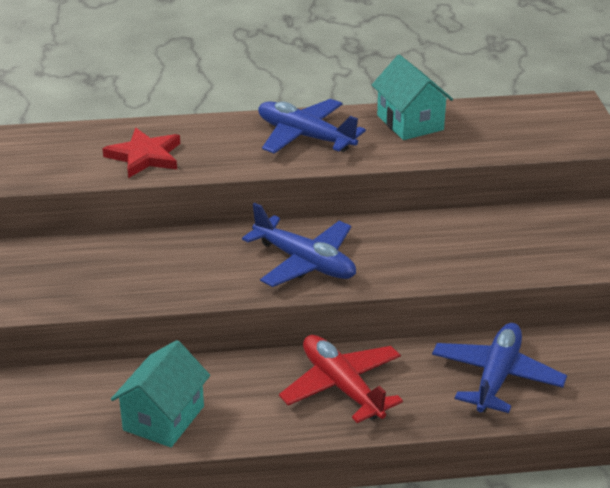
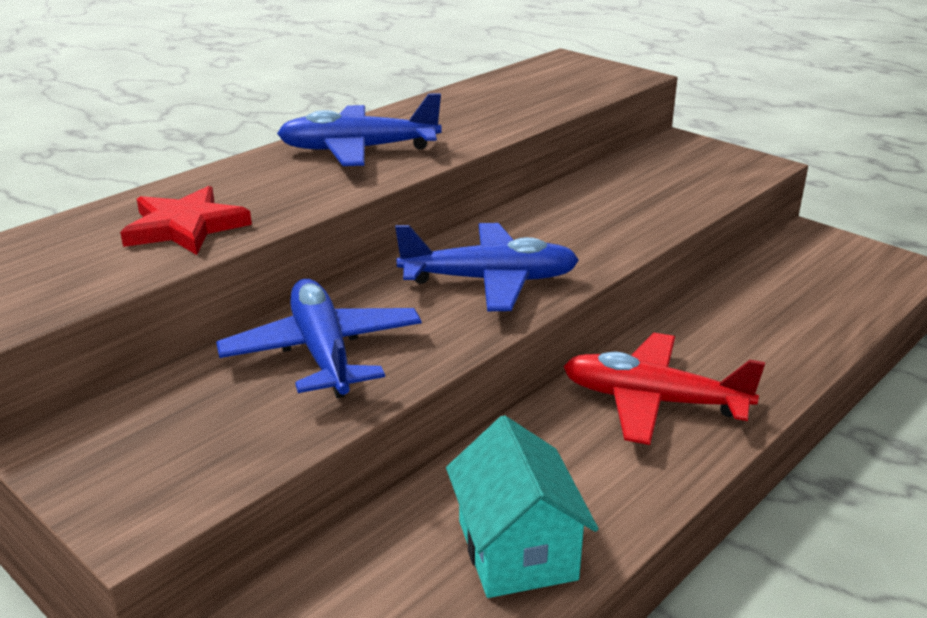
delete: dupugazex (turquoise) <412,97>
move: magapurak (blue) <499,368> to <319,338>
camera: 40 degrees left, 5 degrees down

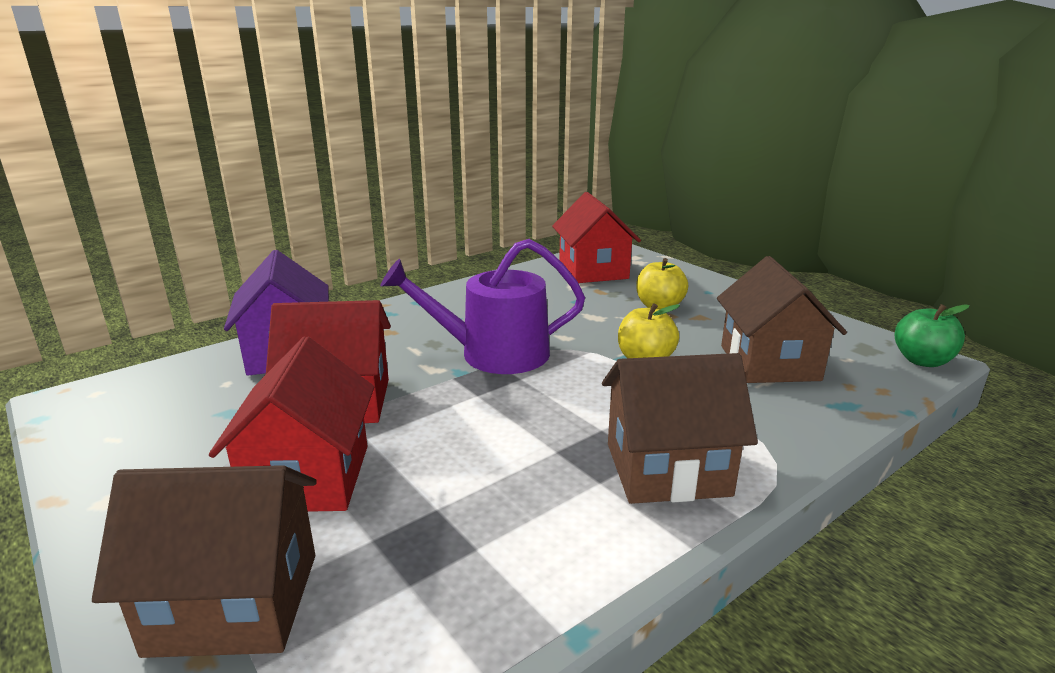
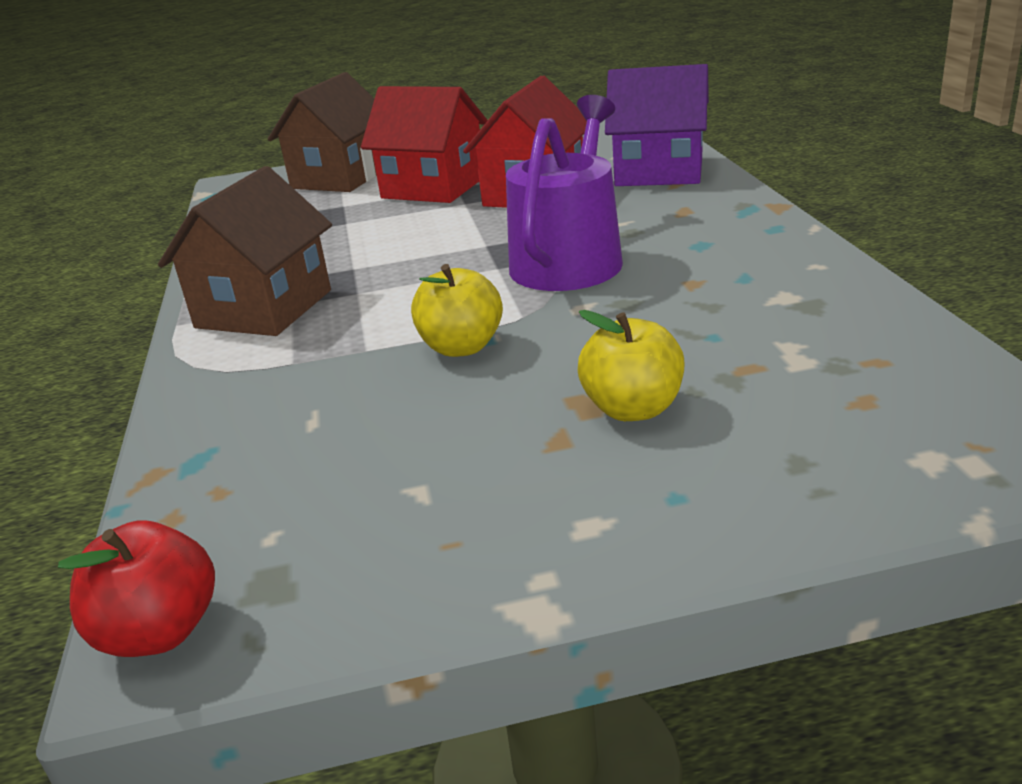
delete: dupugazex (red) <596,237>; dupugazex (brown) <782,319>
recolor: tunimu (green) <932,335> to tunimu (red) <136,589>
camera: 120 degrees right, 5 degrees up

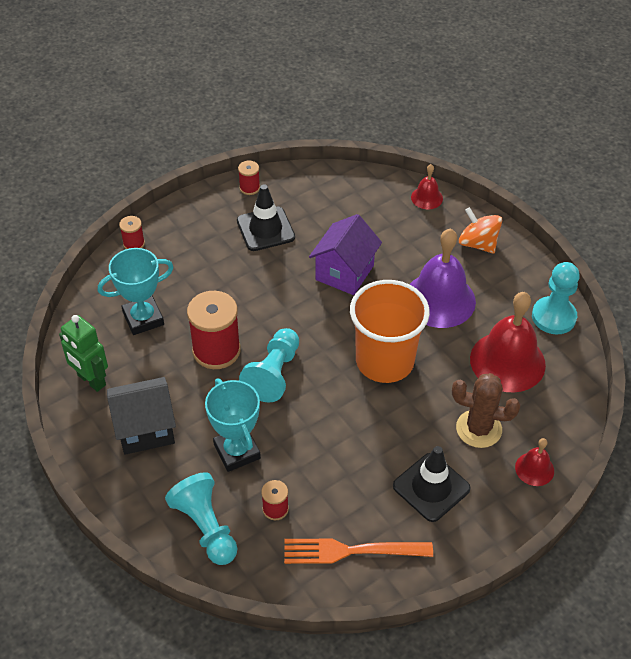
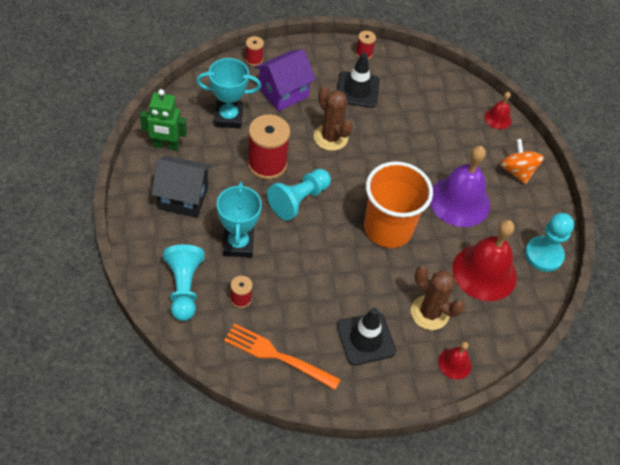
insert: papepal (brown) <333,118>
move: dupugazex (purple) <345,254> to <285,80>
rotate: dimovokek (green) <83,353> = <163,120> 60 degrees counterclockwise
camera: 20 degrees right, 5 degrees up

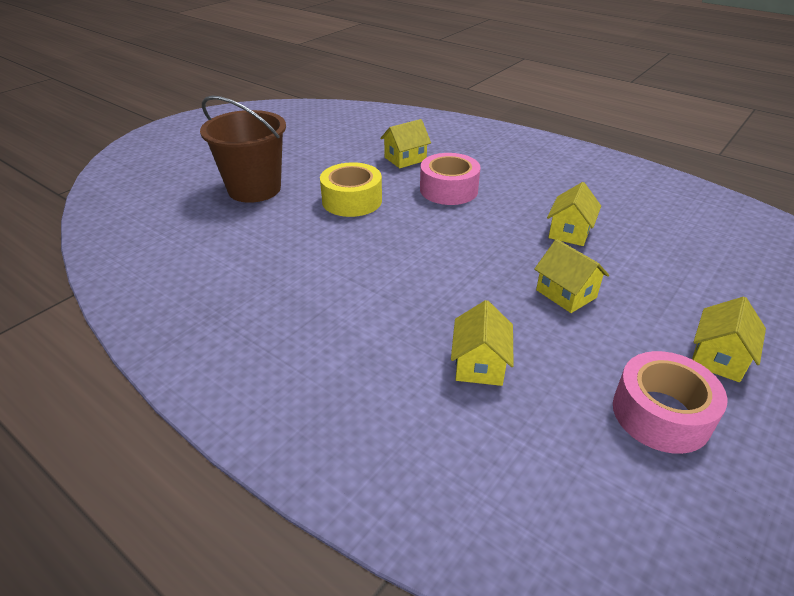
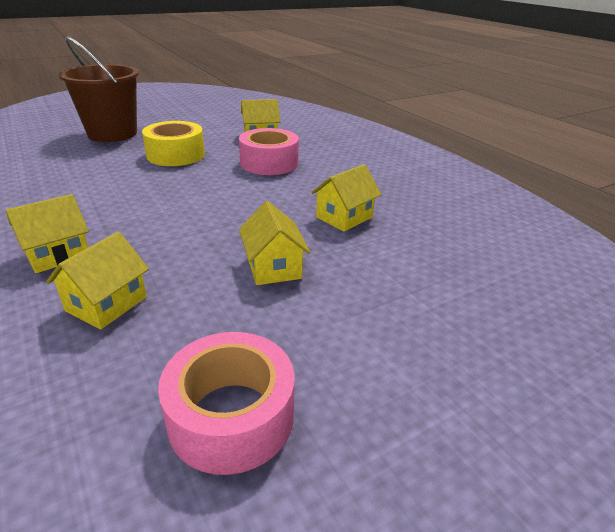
move: dupugazex (yellow) <729,339> to <47,233>
camera: 20 degrees right, 5 degrees down

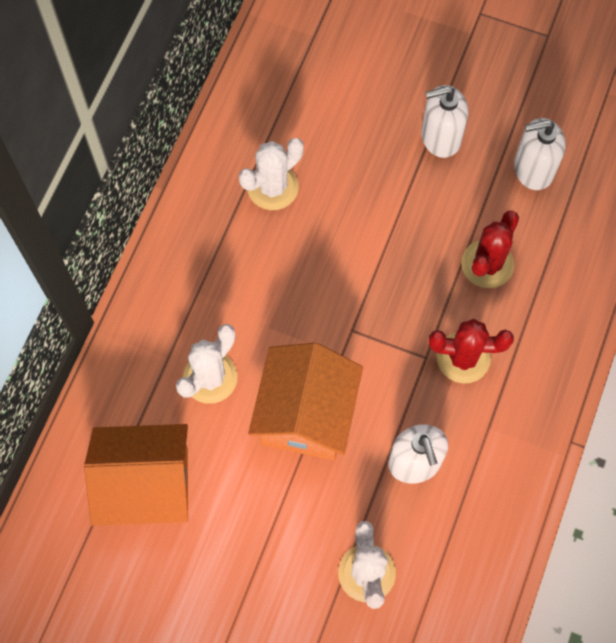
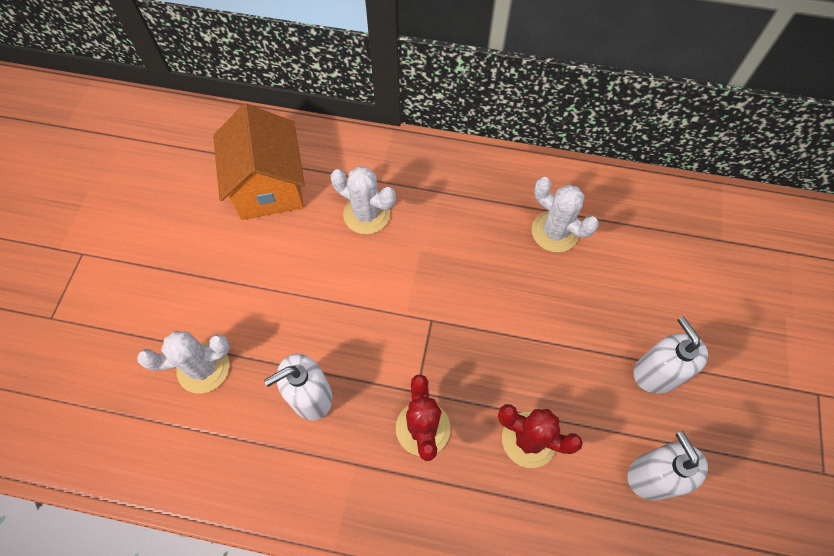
delete: dupugazex (orange) <305,401>
camera: 80 degrees right, 5 degrees down

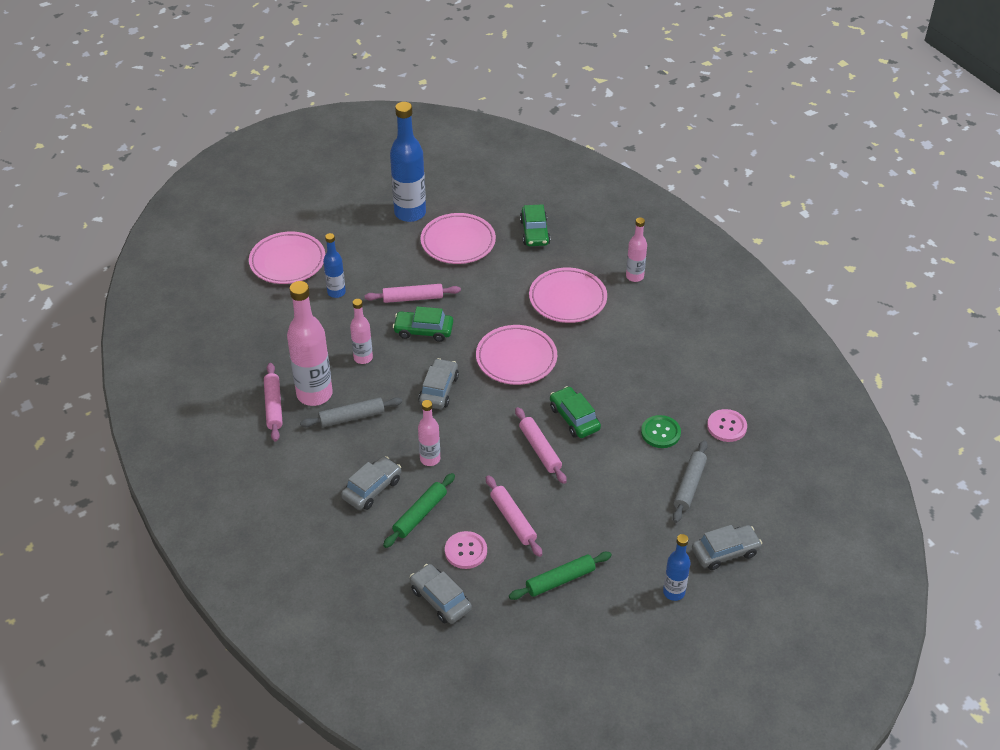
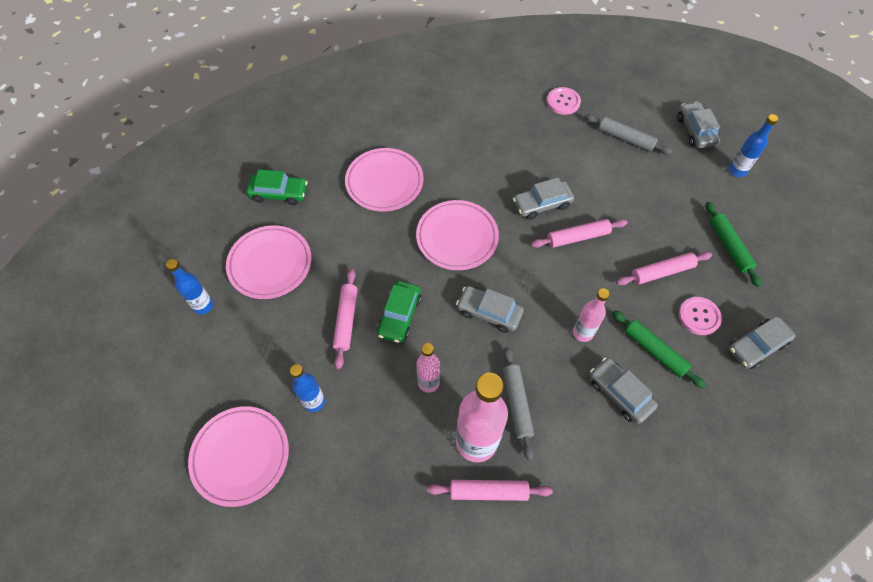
delete: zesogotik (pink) <636,249>; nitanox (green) <661,431>
recolor: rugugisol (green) <575,412> to rugugisol (grey) <543,199>
resize: zesogotik (blue) <408,162> = <189,287> x0.54
camera: 80 degrees left, 15 degrees up

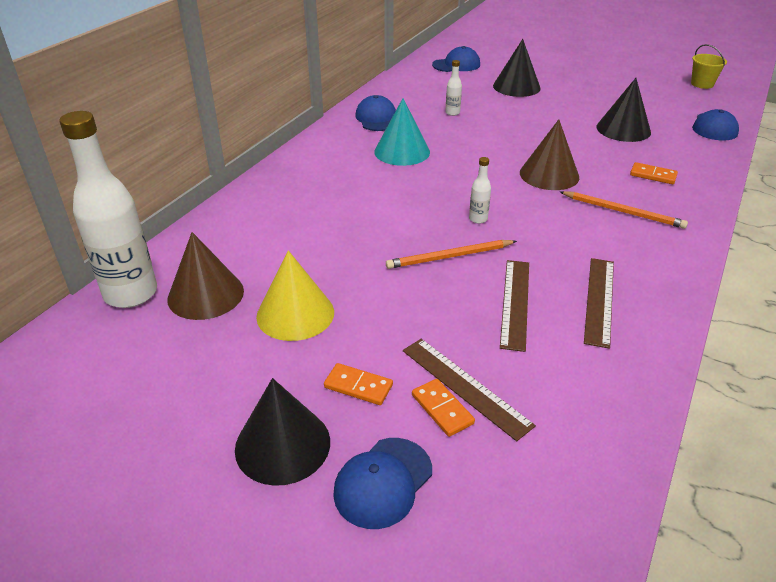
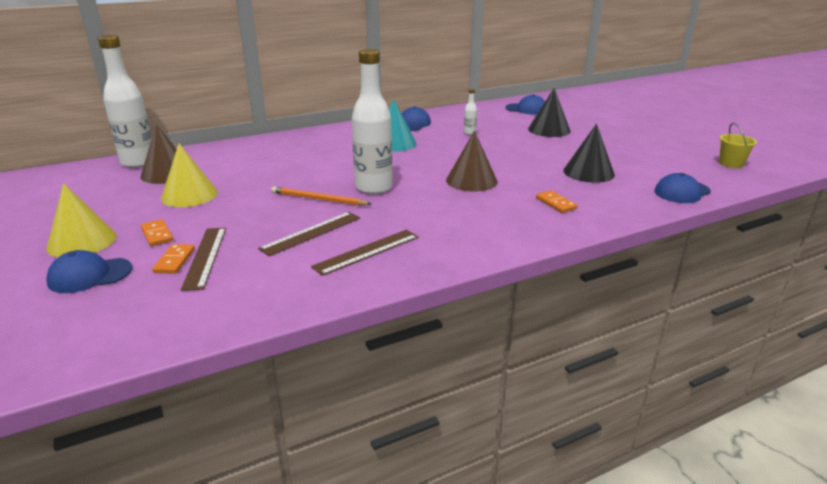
delete: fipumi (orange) <624,210>
recolor: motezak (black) <282,432> to motezak (yellow) <82,220>
resize: zesogotik (white) <480,190> = <372,121> x2.44
camera: 35 degrees right, 10 degrees down

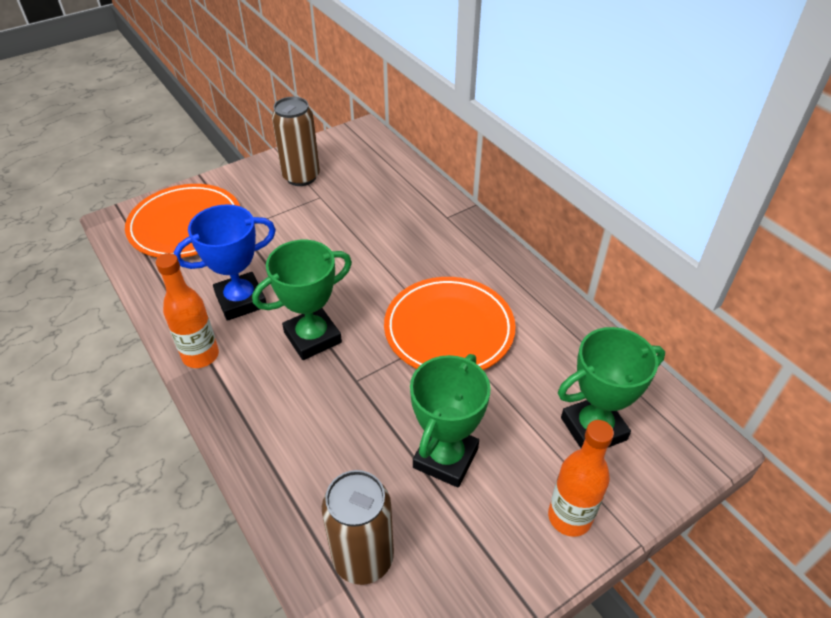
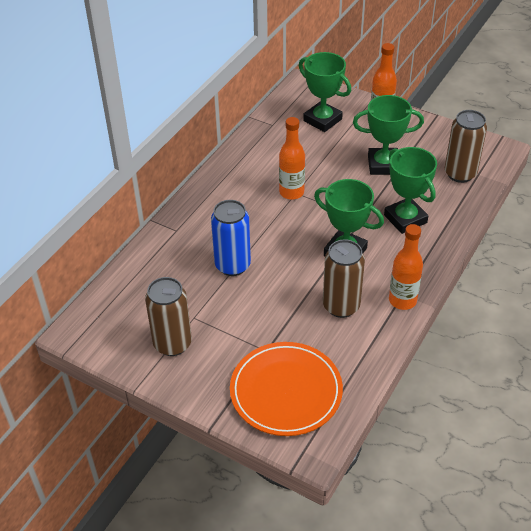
insert: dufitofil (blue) <231,238>; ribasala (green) <410,190>
replace: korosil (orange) <450,323> to zesogotik (orange) <292,158>; ribasala (blue) <225,262> to dufitofil (brown) <344,278>
camera: 115 degrees left, 0 degrees up

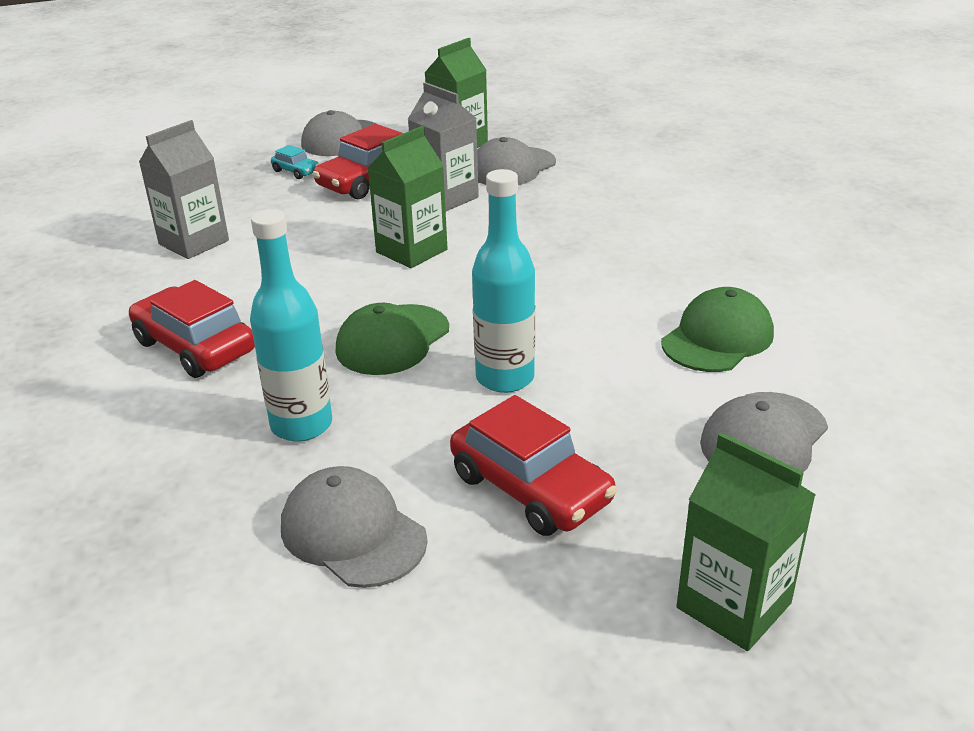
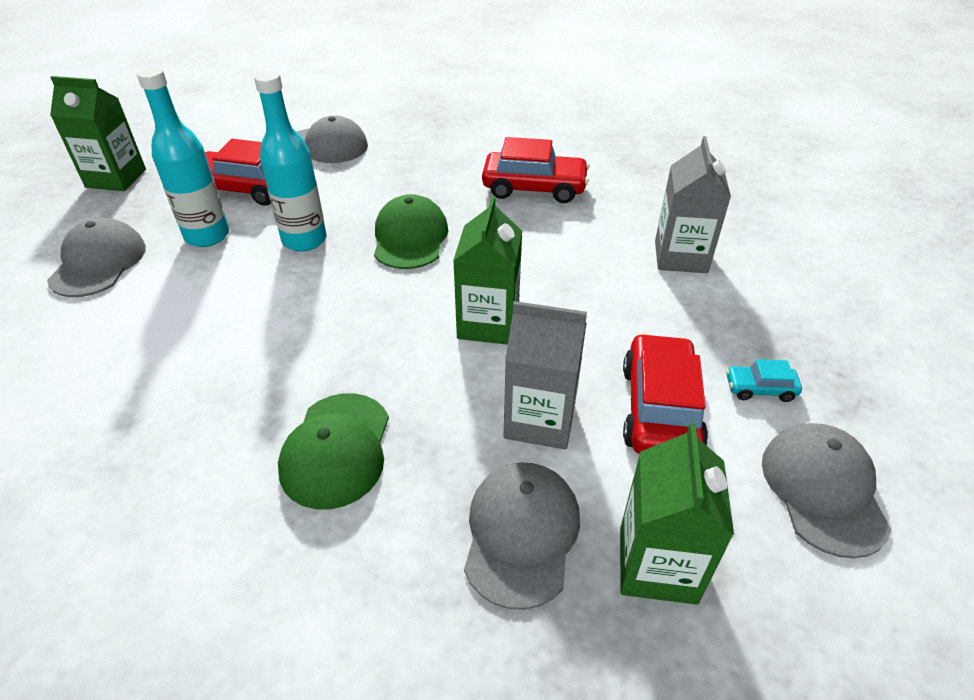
move: zesogotik (turquoise) <291,325> to <183,157>; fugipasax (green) <717,329> to <333,451>
camera: 145 degrees right, 10 degrees up

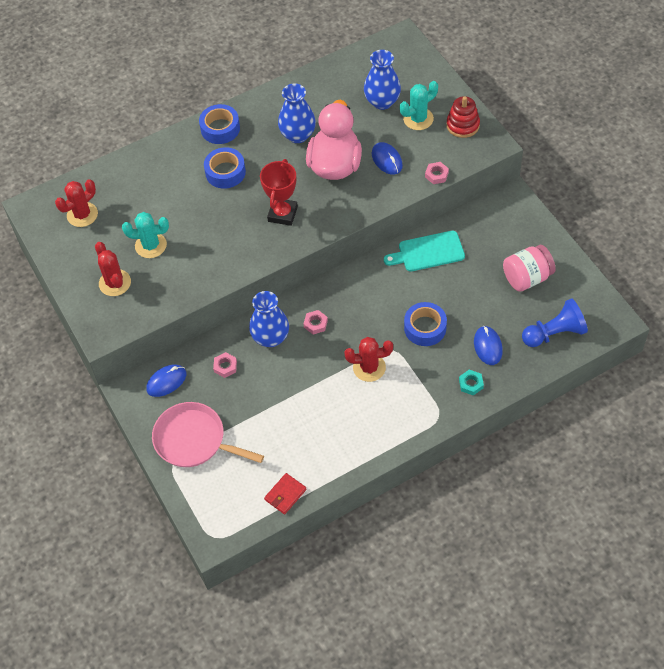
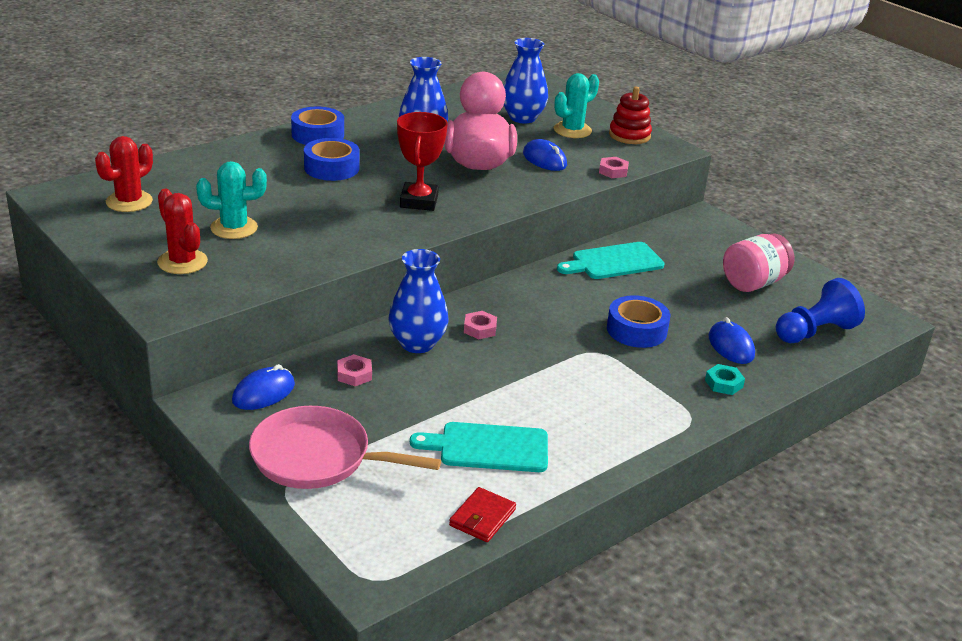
delete: papepal (red) <368,359>
insert: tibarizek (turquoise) <479,447>
camera: 15 degrees left, 25 degrees down

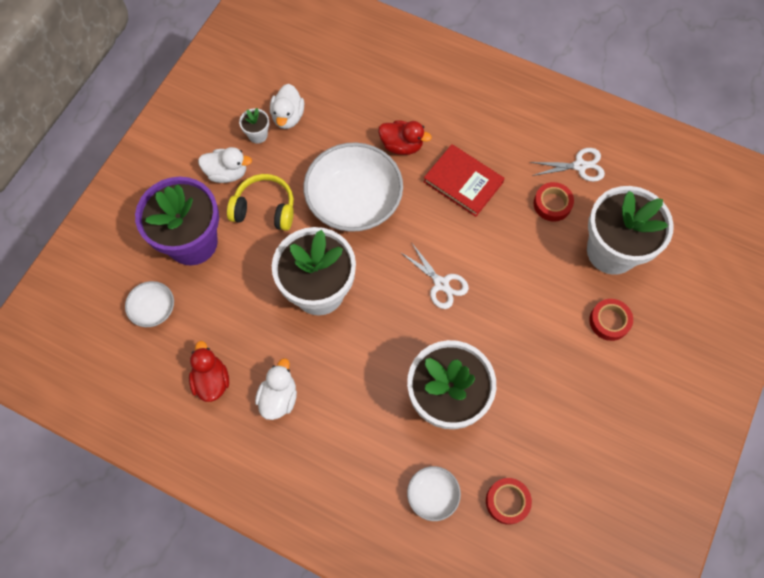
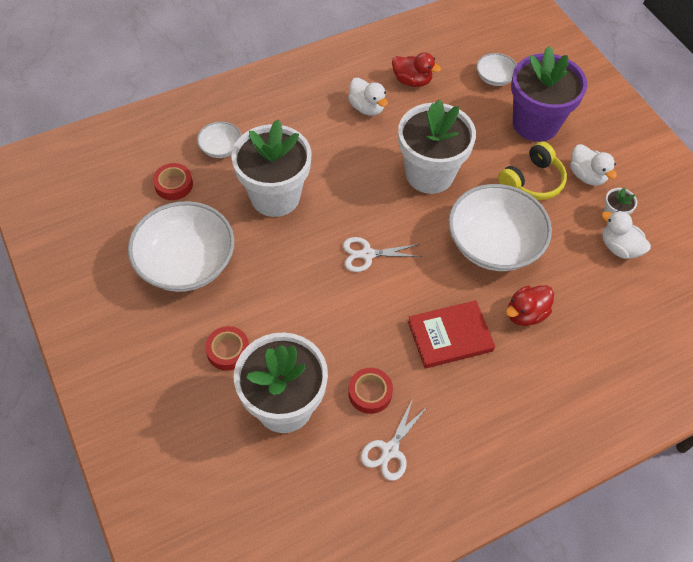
insert: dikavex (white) <181,246>
rotate: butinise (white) <225,165> = <593,165> 75 degrees counterclockwise
camera: 125 degrees right, 10 degrees down

